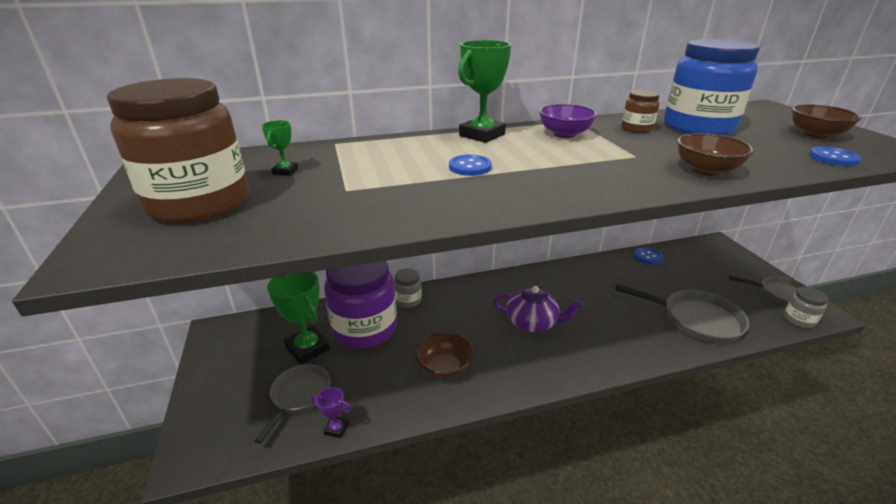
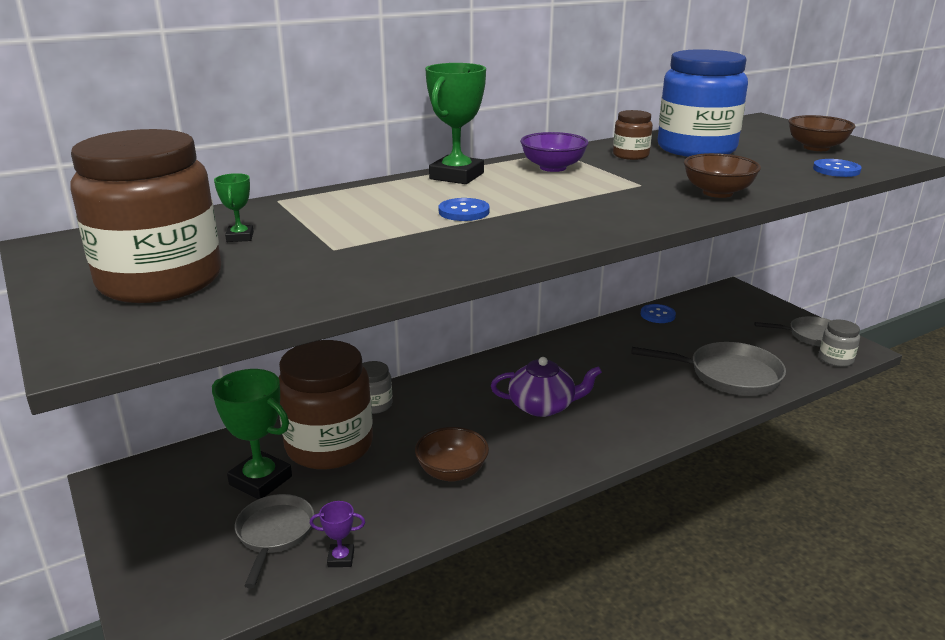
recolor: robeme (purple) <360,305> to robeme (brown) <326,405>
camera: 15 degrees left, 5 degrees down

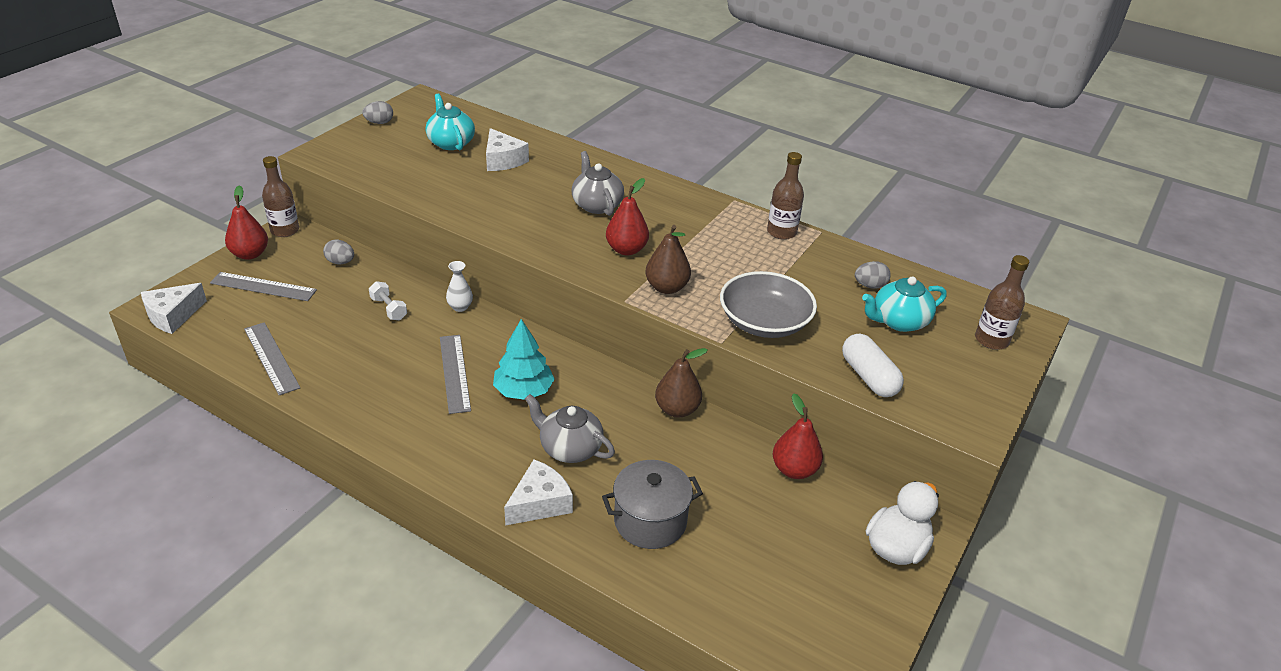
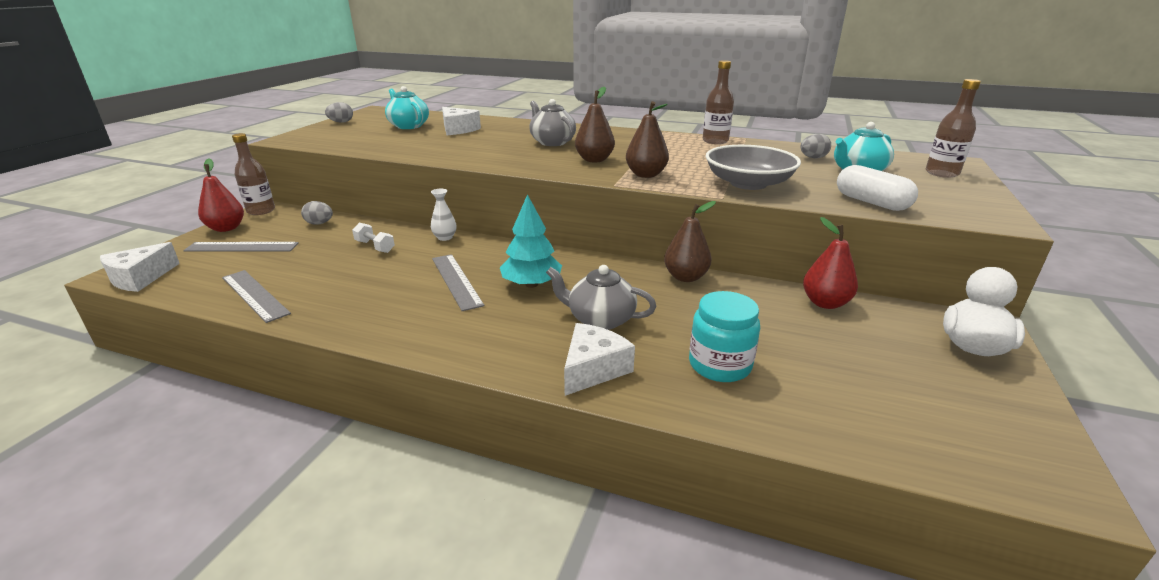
replace: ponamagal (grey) <652,504> to robeme (turquoise) <724,336>
recolor: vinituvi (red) <627,217> to vinituvi (brown) <595,125>
camera: 10 degrees left, 10 degrees down

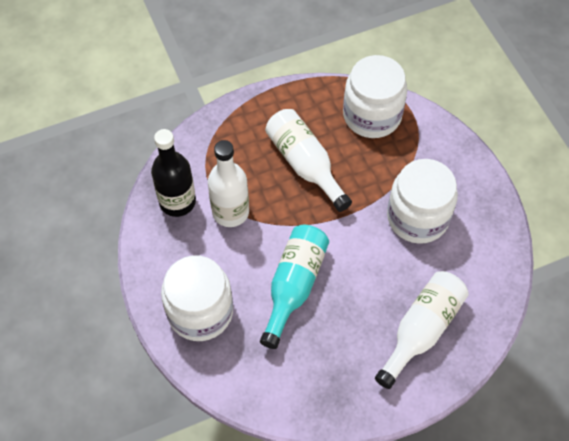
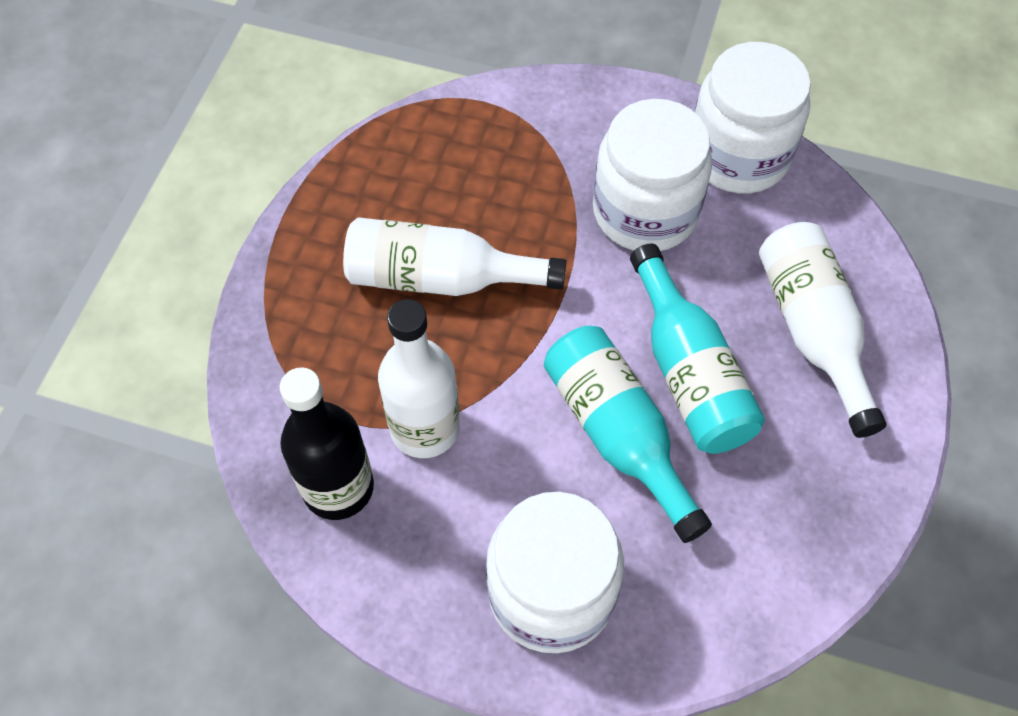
insert: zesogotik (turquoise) <697,348>
move: robeme (white) <375,96> to <753,117>
camera: 50 degrees left, 0 degrees up

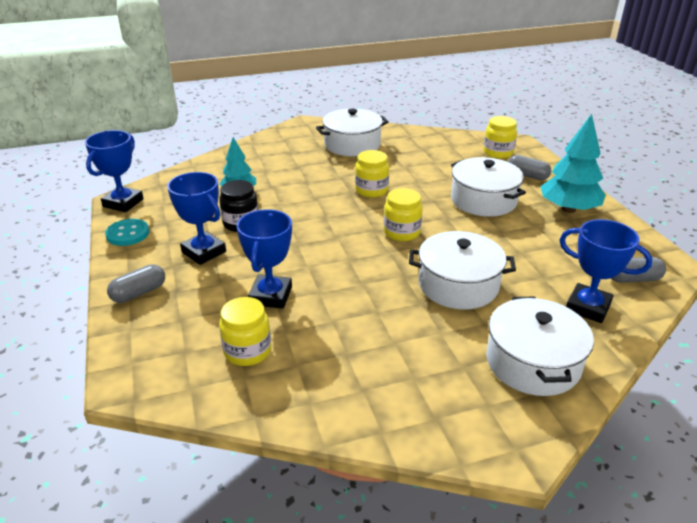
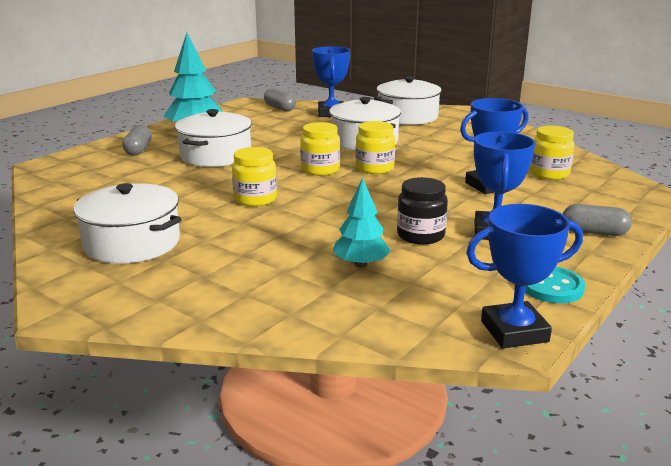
move: robeme (yellow) <500,137> to <375,147>
camera: 125 degrees left, 10 degrees down

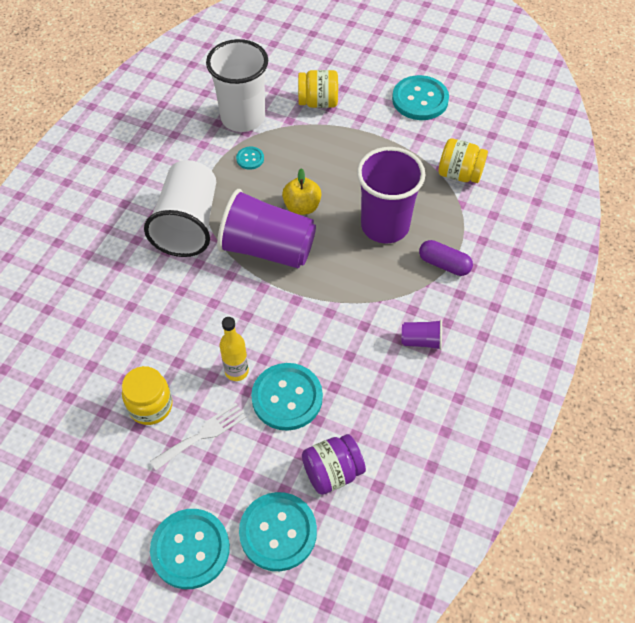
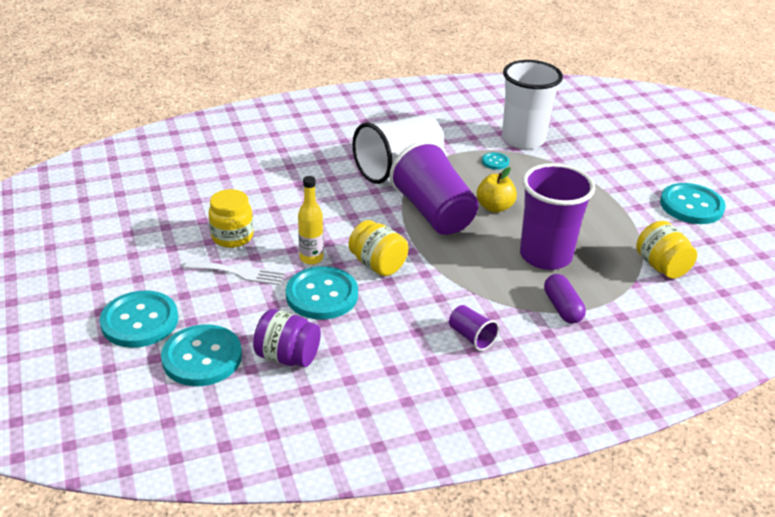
move: robeme (yellow) <318,89> to <378,248>
camera: 45 degrees right, 20 degrees down

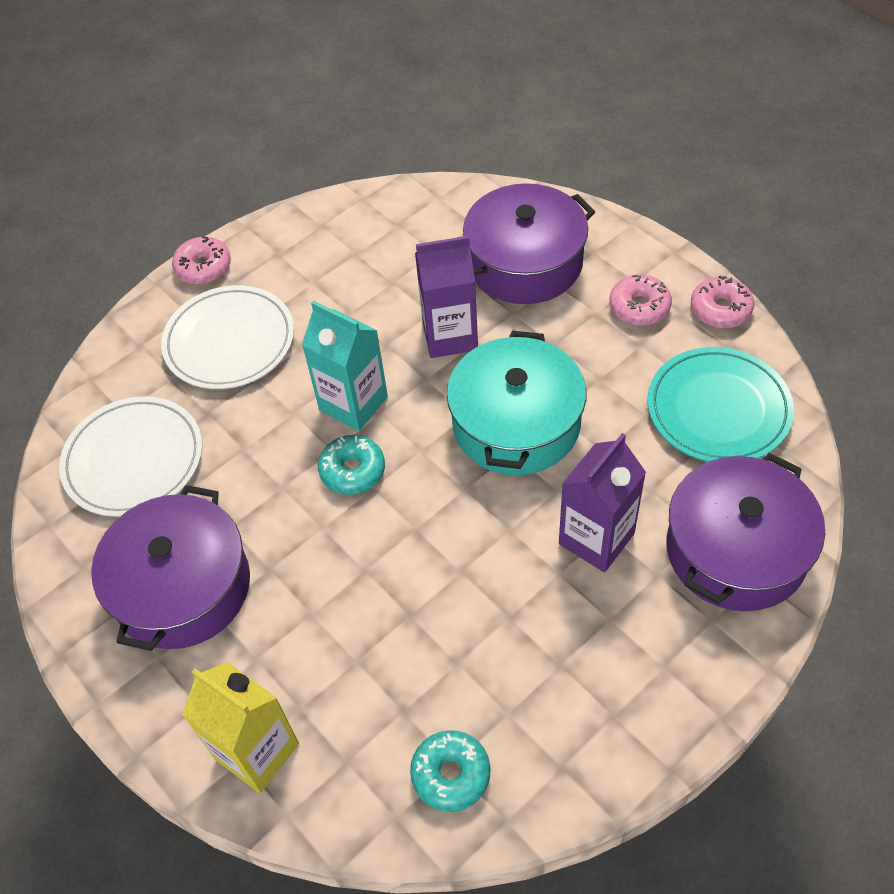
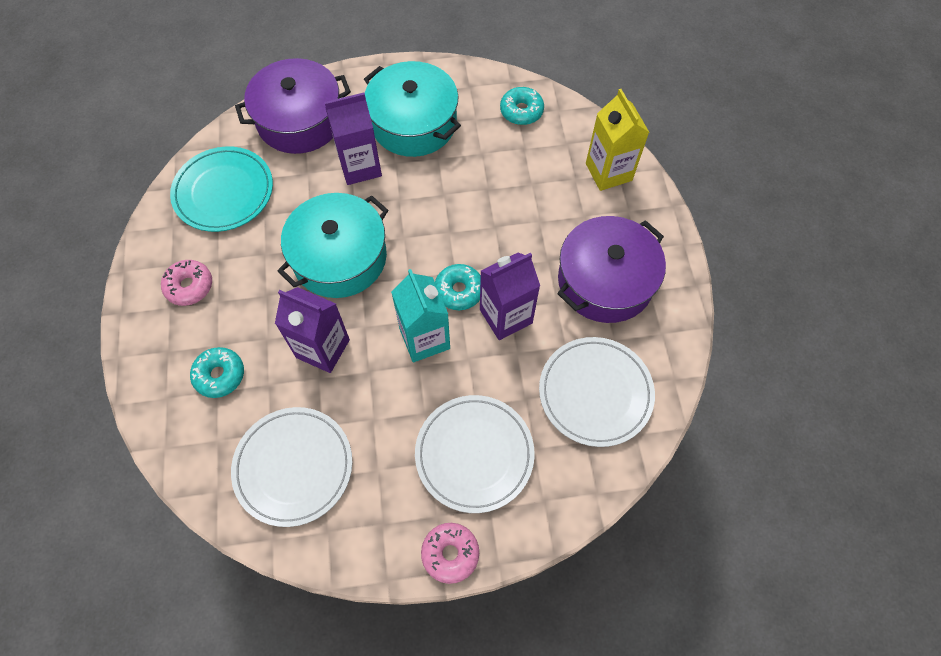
delete: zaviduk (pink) <722,301>
insert: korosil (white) <291,467>; ponamagal (turquoise) <412,109>; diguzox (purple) <510,296>
replace: ponamagal (purple) <529,243> to zaviduk (turquoise) <217,372>
camera: 150 degrees left, 10 degrees up

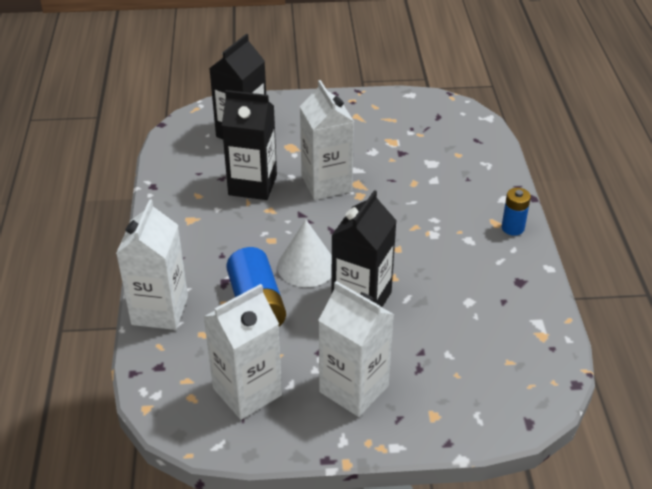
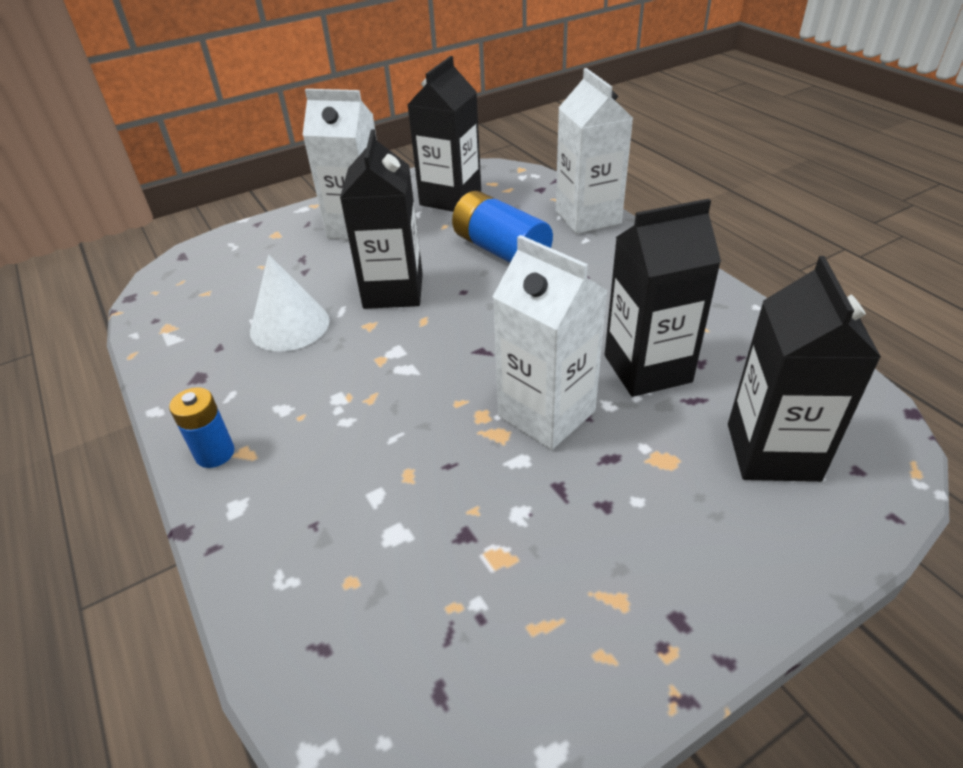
move: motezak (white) <304,253> to <290,303>
recolor: diguzox (white) <243,352> to diguzox (black) <444,134>
camera: 155 degrees right, 0 degrees up

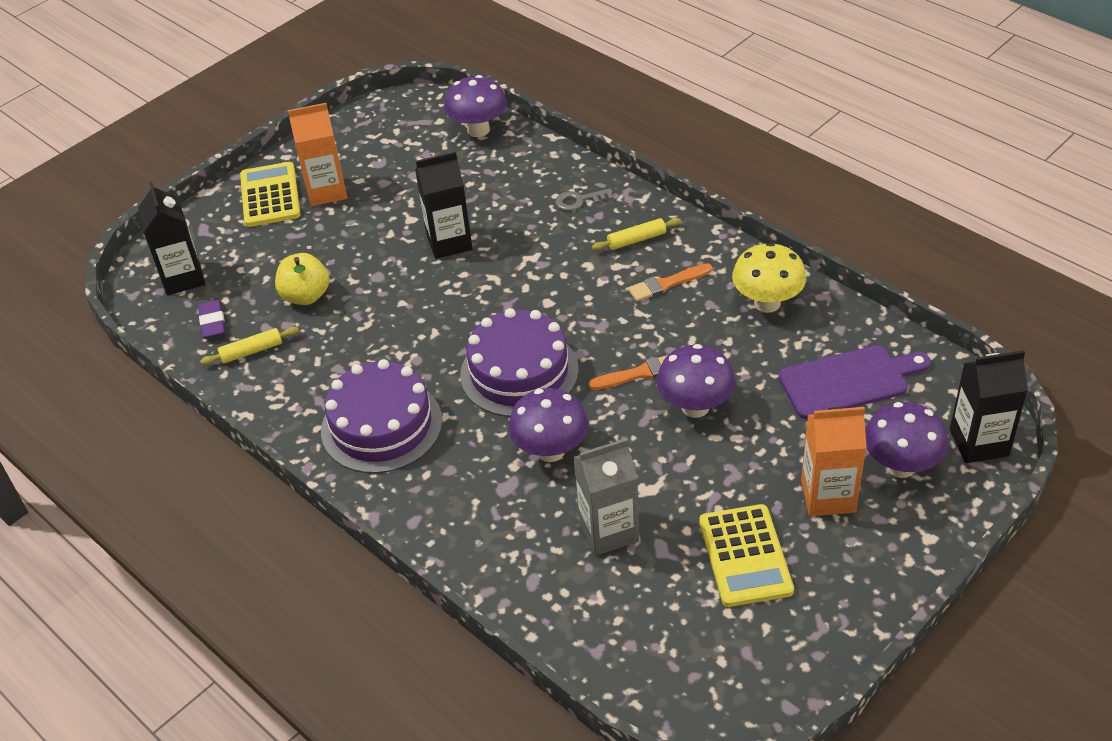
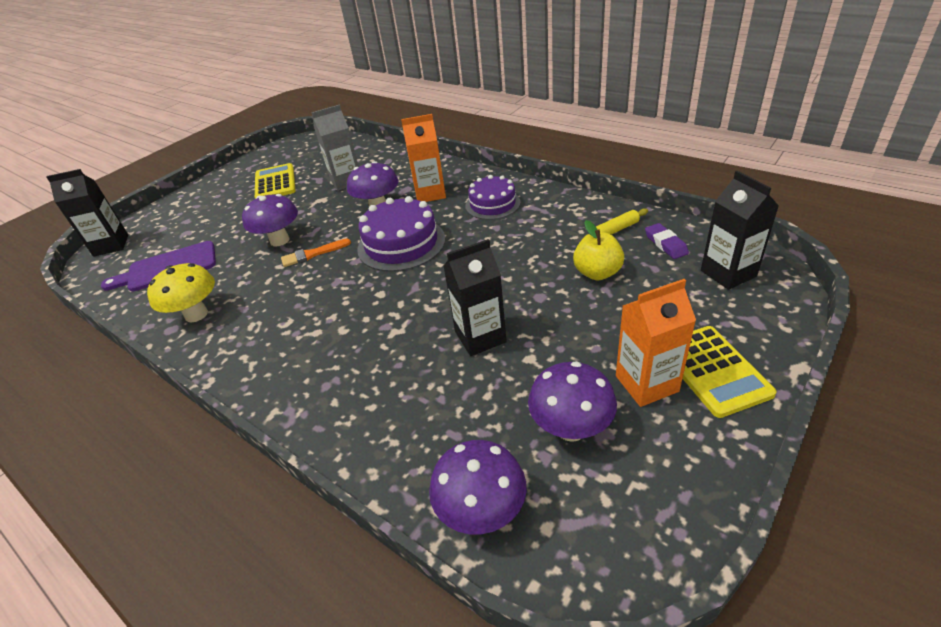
delete: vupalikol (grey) <584,199>; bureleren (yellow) <636,234>; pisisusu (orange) <670,282>
move: diguzox (orange) <834,461> to <423,158>; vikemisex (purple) <906,440> to <572,401>
resize: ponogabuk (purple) <381,416> = <493,197> x0.66
camera: 175 degrees right, 5 degrees down

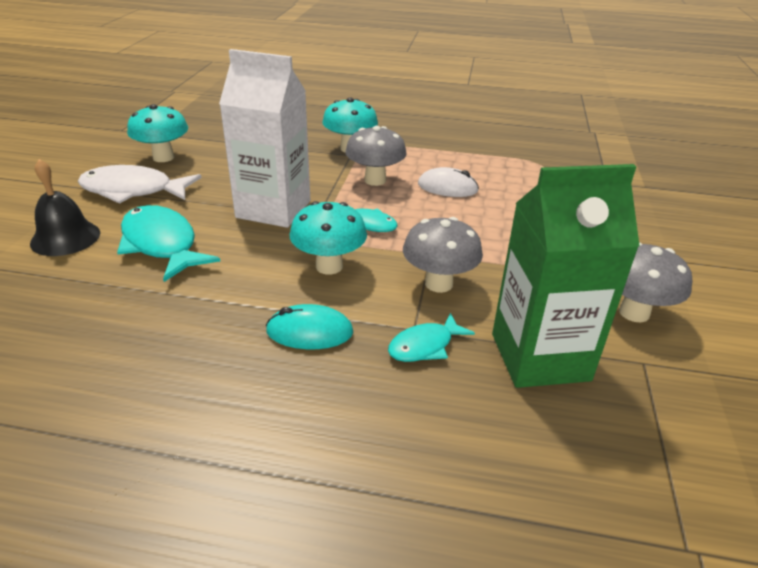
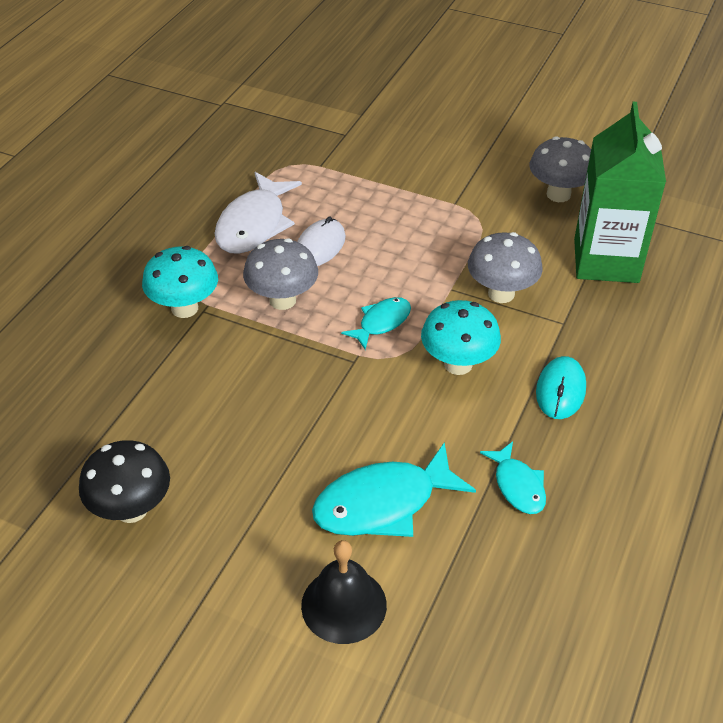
delete: diguzox (white) <264,138>
move: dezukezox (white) <139,184> to <258,213>; dezukezox (turquoise) <431,337> to <513,477>
recolor: vikemisex (turquoise) <157,133> to vikemisex (black) <124,481>
camera: 75 degrees left, 10 degrees up

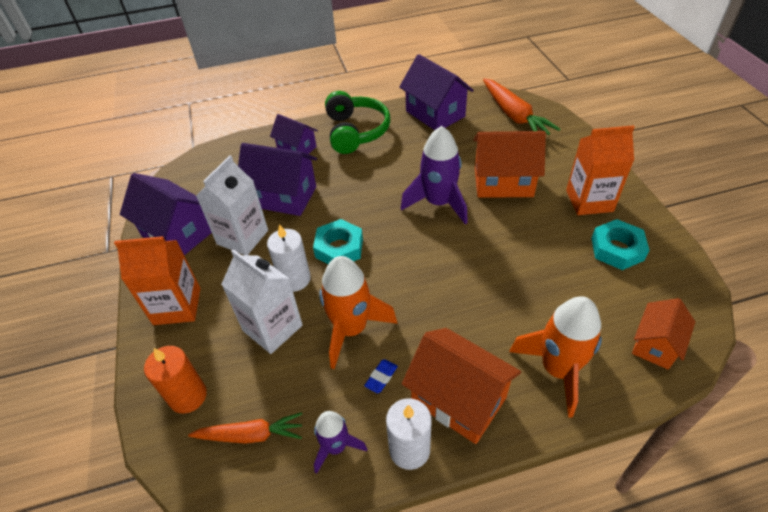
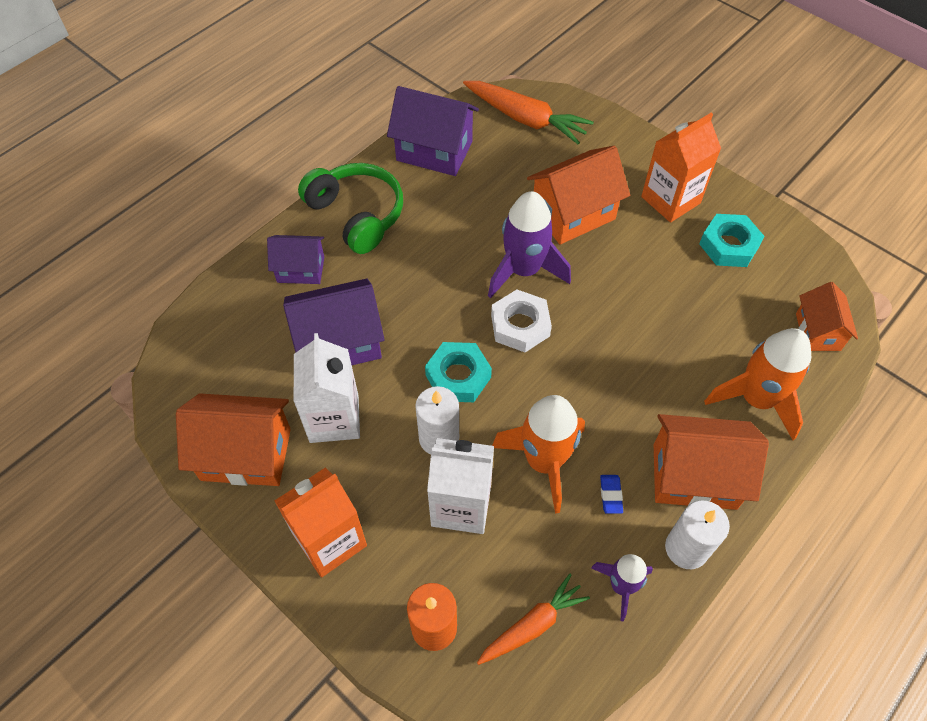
insert: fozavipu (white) <521,321>
recolor: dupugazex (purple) <166,214> to dupugazex (orange) <233,439>
camera: 35 degrees left, 10 degrees up

